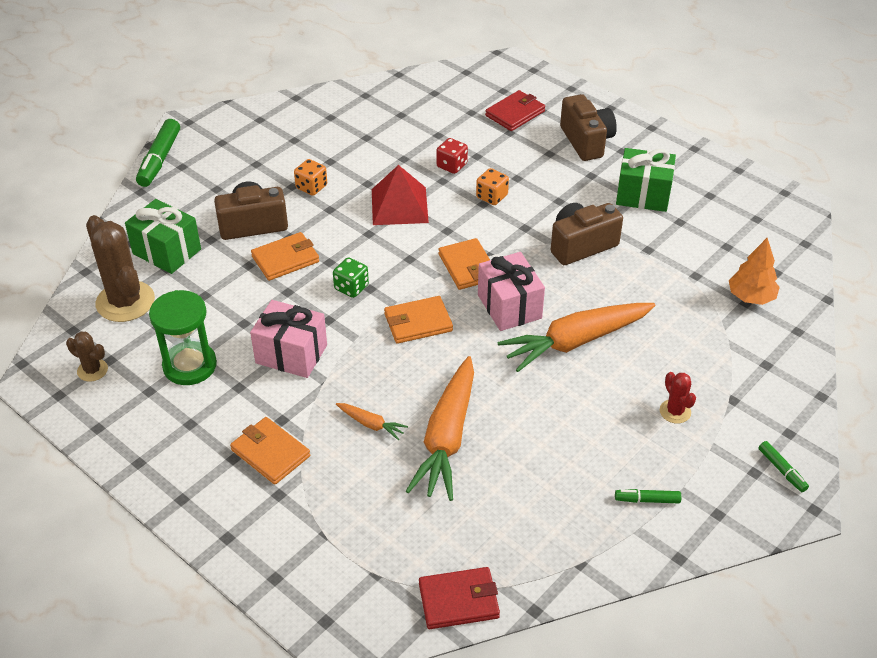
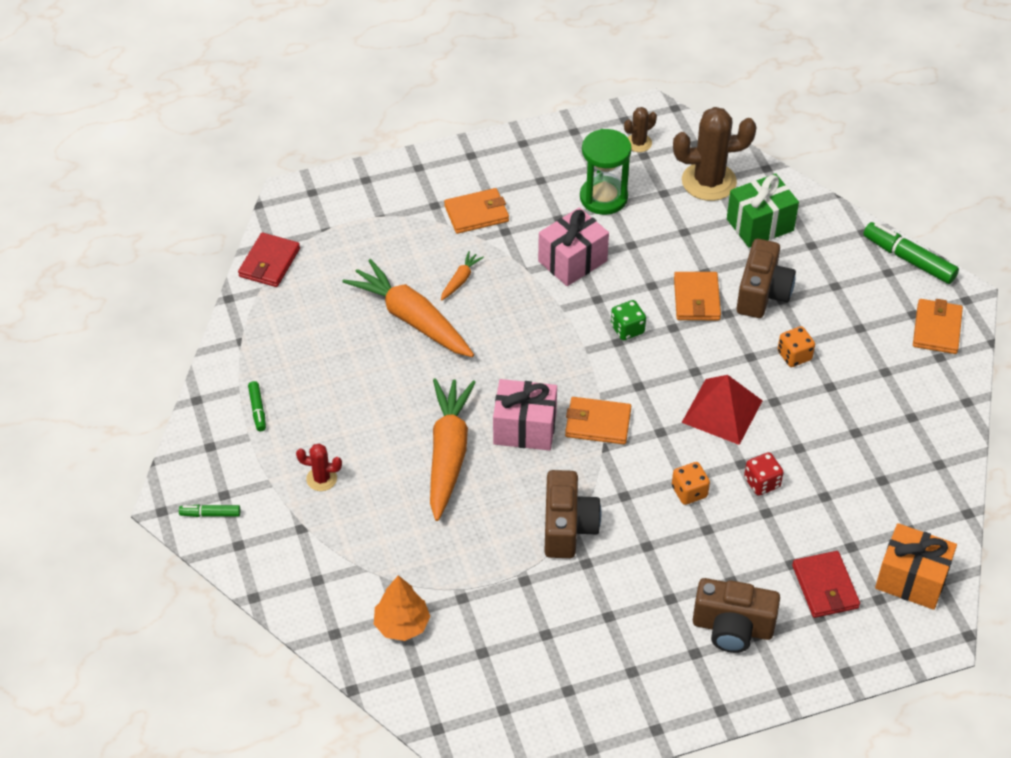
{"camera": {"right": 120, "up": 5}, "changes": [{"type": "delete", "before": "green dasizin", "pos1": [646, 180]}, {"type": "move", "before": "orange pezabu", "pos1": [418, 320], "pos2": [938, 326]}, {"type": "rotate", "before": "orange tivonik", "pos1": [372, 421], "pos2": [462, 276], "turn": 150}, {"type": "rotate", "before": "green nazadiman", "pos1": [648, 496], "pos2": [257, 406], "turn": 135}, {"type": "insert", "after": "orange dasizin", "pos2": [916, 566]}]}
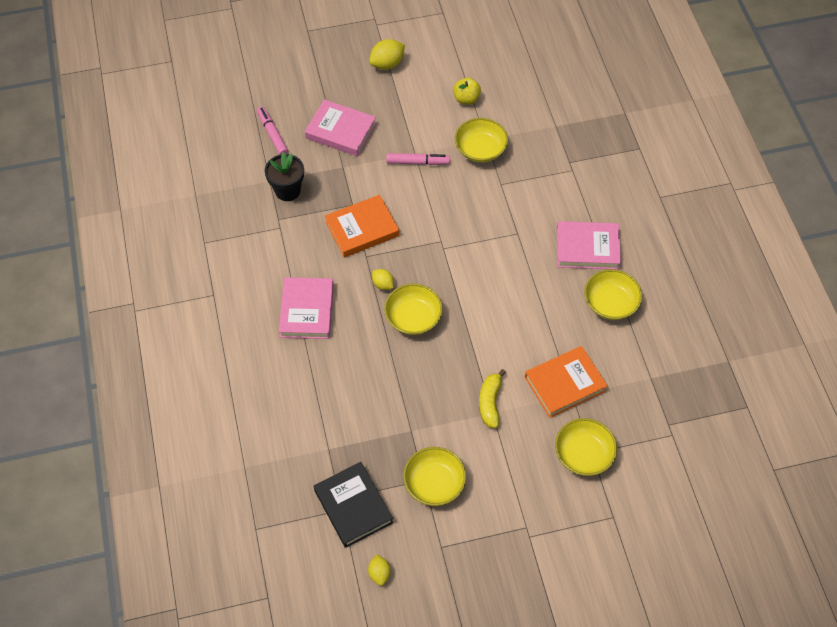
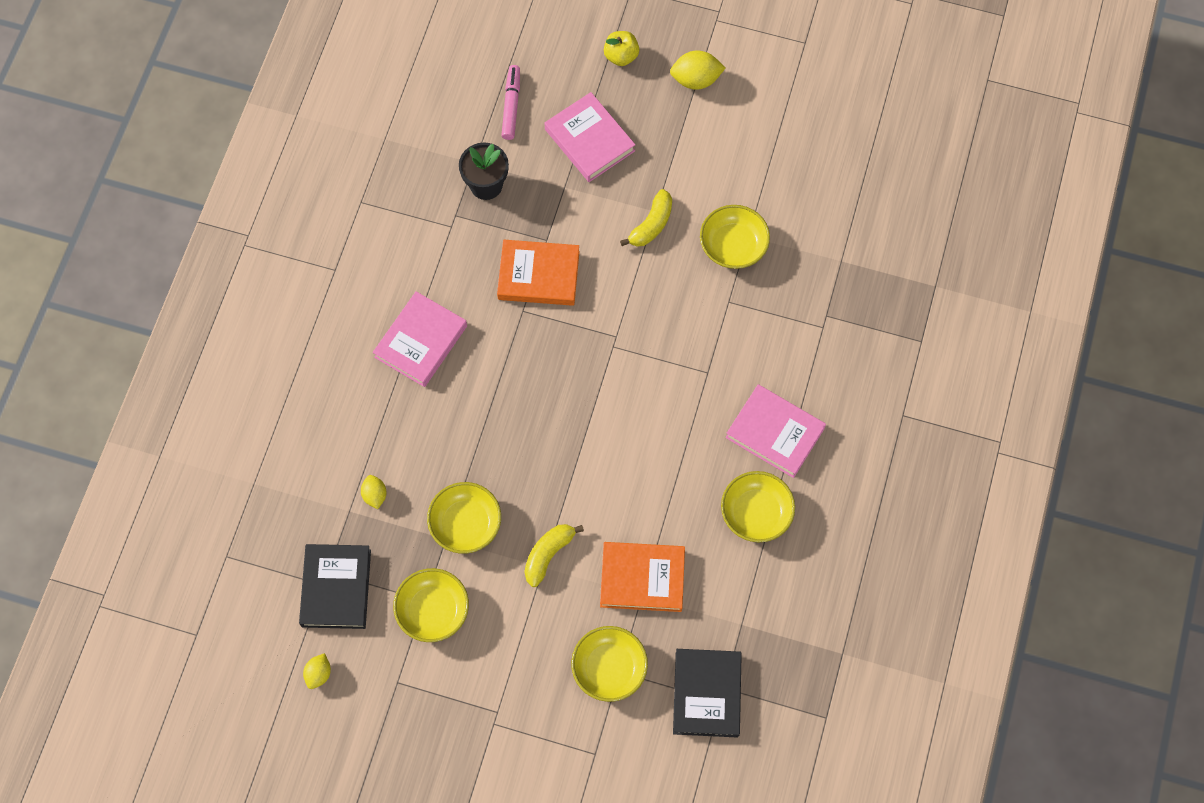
{"camera": {"right": 30, "up": 10}, "changes": [{"type": "move", "before": "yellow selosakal", "pos1": [467, 91], "pos2": [621, 48]}, {"type": "replace", "before": "pink nazadiman", "after": "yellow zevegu", "pos1": [418, 159], "pos2": [646, 218]}, {"type": "move", "before": "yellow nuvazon", "pos1": [383, 279], "pos2": [374, 492]}, {"type": "move", "before": "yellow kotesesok", "pos1": [413, 309], "pos2": [464, 518]}, {"type": "insert", "after": "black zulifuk", "pos2": [707, 693]}]}
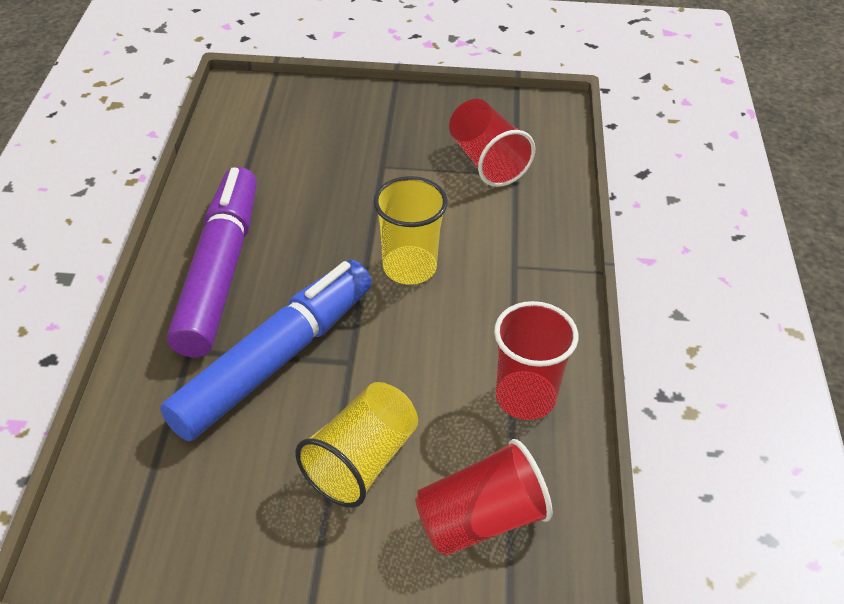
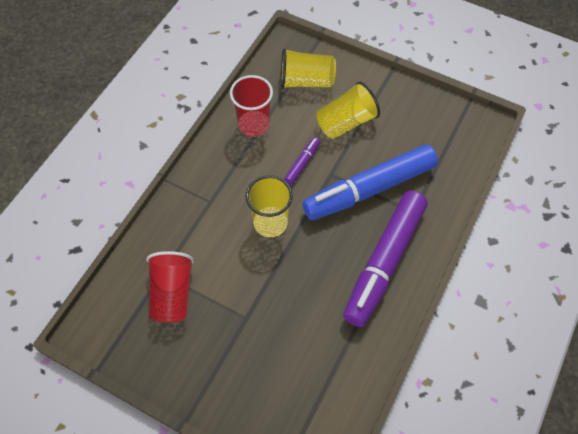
{"camera": {"right": -155, "up": 15}, "changes": [{"type": "recolor", "before": "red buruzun", "after": "yellow buruzun", "pos1": [484, 497], "pos2": [308, 68]}, {"type": "insert", "after": "purple nazadiman", "pos2": [302, 161]}]}
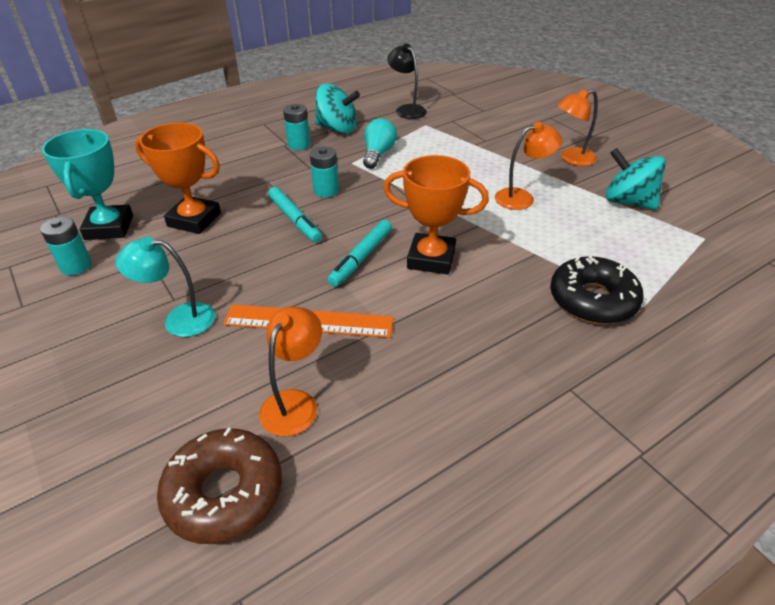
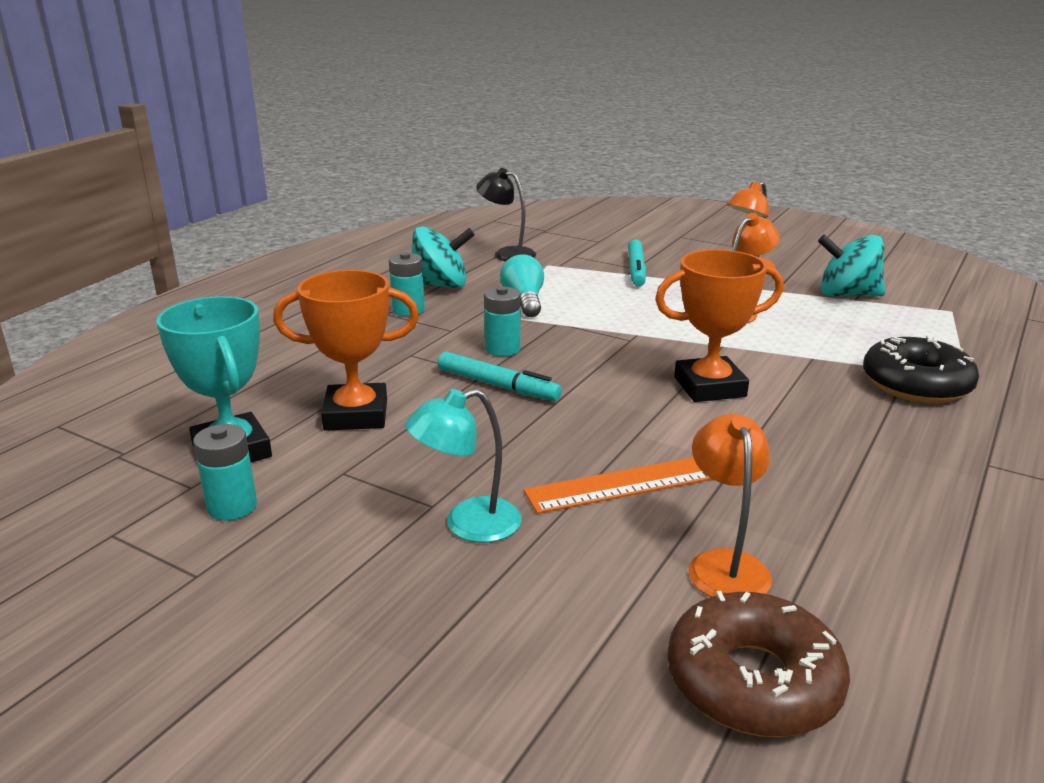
{"camera": {"right": -25, "up": -15}, "changes": [{"type": "move", "before": "turquoise nazadiman", "pos1": [359, 253], "pos2": [637, 262]}]}
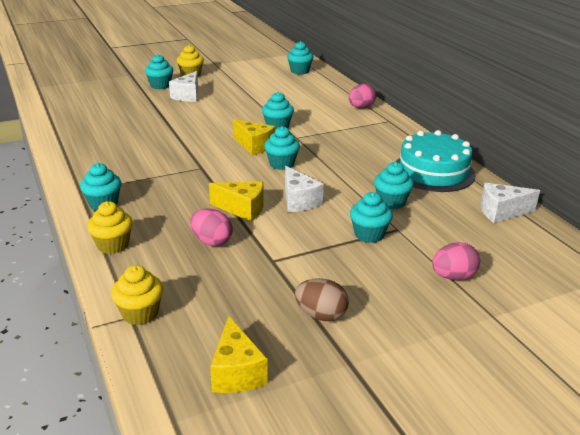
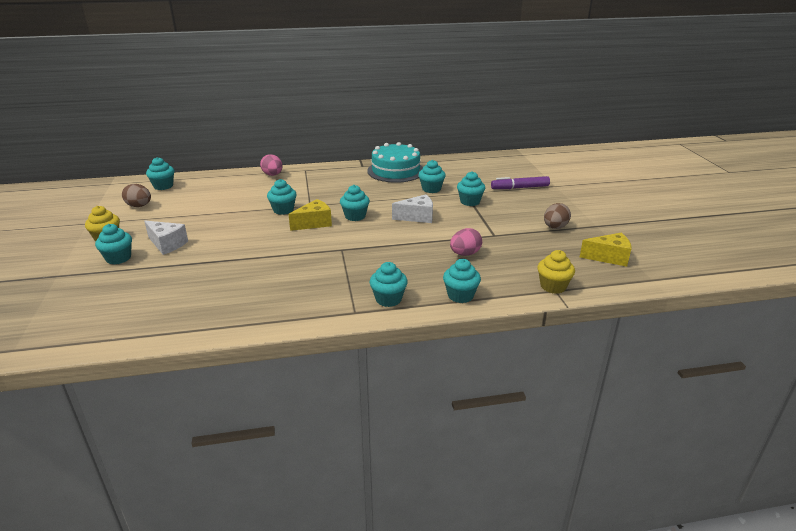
{"camera": {"right": -75, "up": 0}, "changes": [{"type": "delete", "before": "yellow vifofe", "pos1": [236, 201]}, {"type": "delete", "before": "white vifofe", "pos1": [510, 203]}, {"type": "recolor", "before": "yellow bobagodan", "after": "turquoise bobagodan", "pos1": [110, 227], "pos2": [462, 281]}, {"type": "replace", "before": "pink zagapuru", "after": "purple nazadiman", "pos1": [456, 261], "pos2": [520, 182]}, {"type": "insert", "after": "brown zagapuru", "pos2": [136, 195]}]}
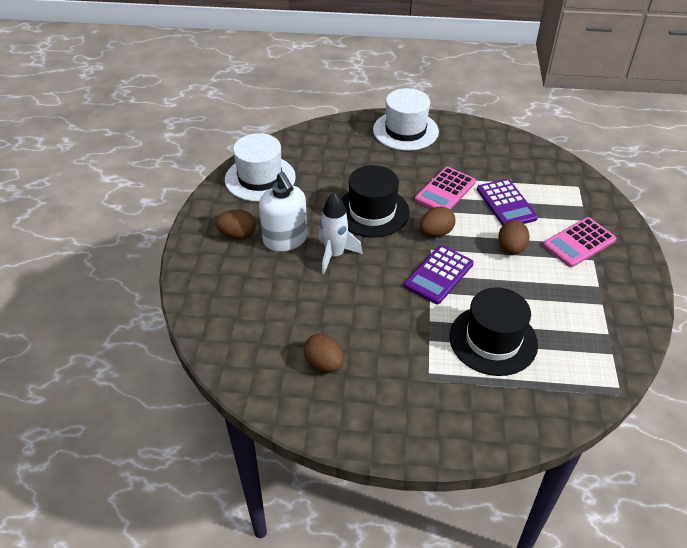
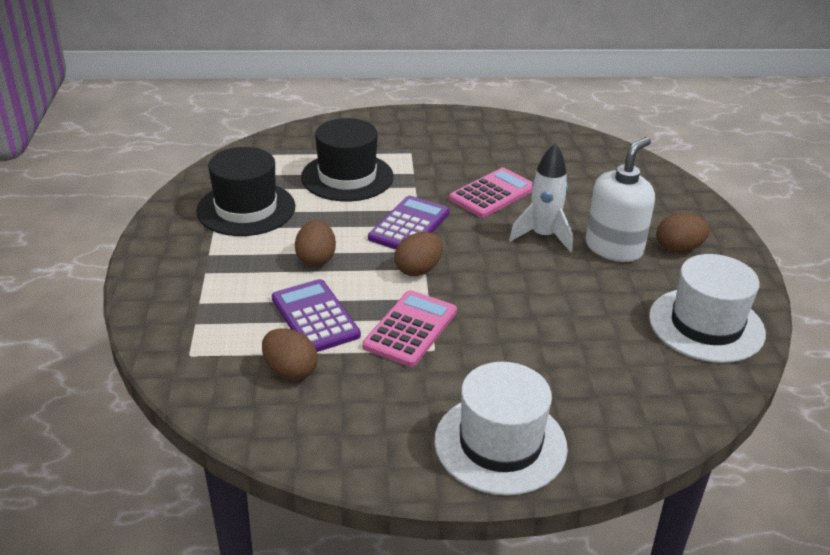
{"camera": {"right": 170, "up": -10}, "changes": [{"type": "move", "before": "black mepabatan", "pos1": [375, 201], "pos2": [246, 191]}, {"type": "rotate", "before": "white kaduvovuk", "pos1": [283, 212], "pos2": [620, 199], "turn": 75}, {"type": "move", "before": "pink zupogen", "pos1": [579, 242], "pos2": [491, 193]}, {"type": "move", "before": "brown zagapuru", "pos1": [323, 353], "pos2": [290, 354]}]}
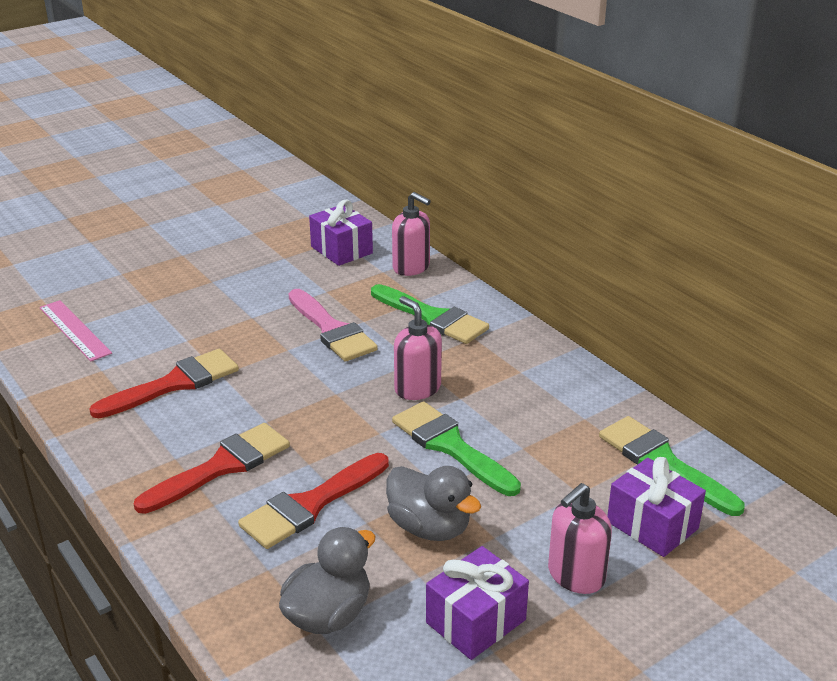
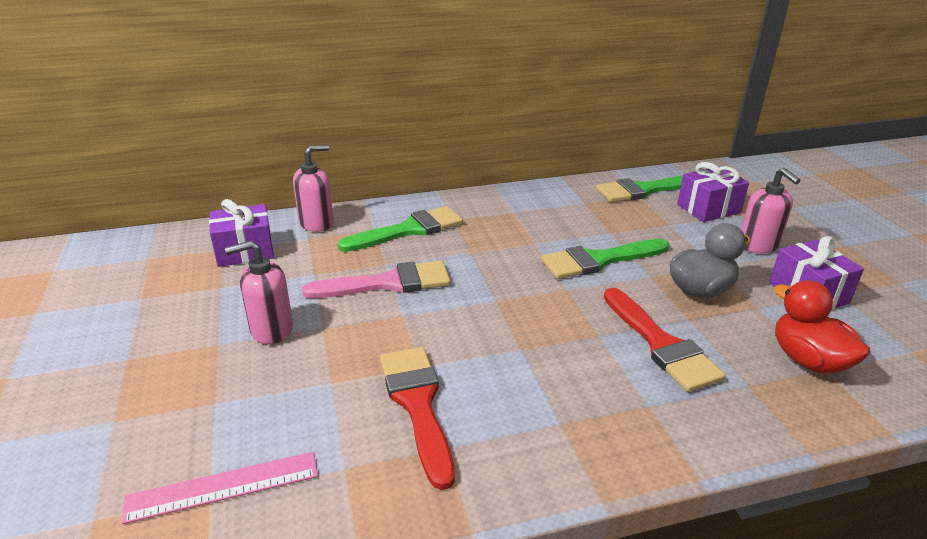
{"camera": {"right": -70, "up": 0}, "changes": [{"type": "move", "before": "pink kaduvovuk", "pos1": [418, 348], "pos2": [259, 292]}, {"type": "delete", "before": "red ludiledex", "pos1": [212, 468]}, {"type": "recolor", "before": "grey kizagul", "after": "red kizagul", "pos1": [327, 580], "pos2": [822, 327]}]}
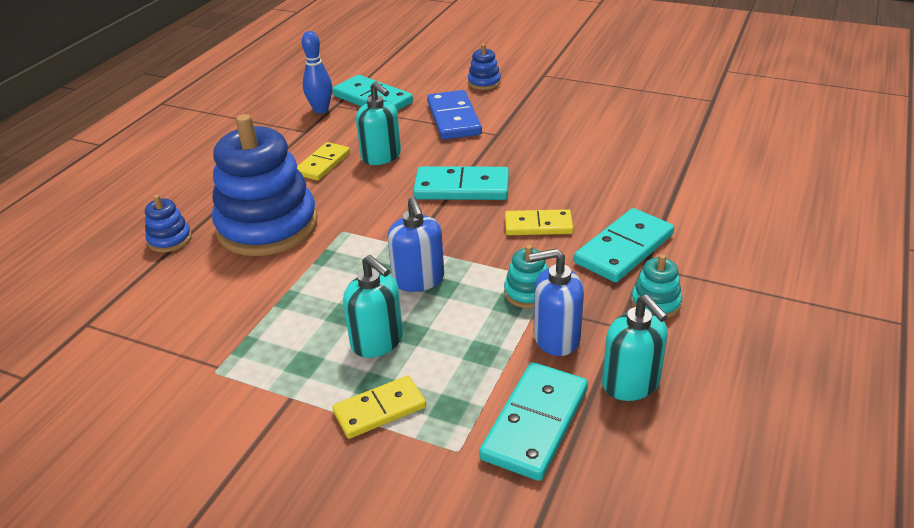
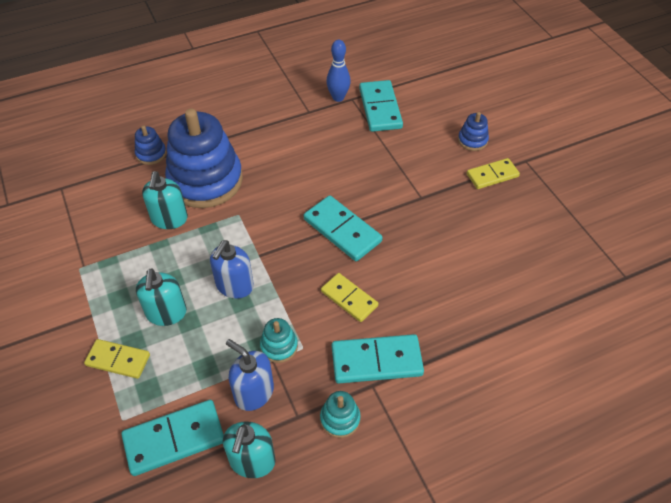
{"camera": {"right": 40, "up": 15}, "changes": [{"type": "move", "before": "turquoise kaduvovuk", "pos1": [378, 123], "pos2": [165, 200]}, {"type": "delete", "before": "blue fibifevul", "pos1": [454, 115]}, {"type": "move", "before": "yellow fibifevul", "pos1": [323, 161], "pos2": [493, 173]}]}
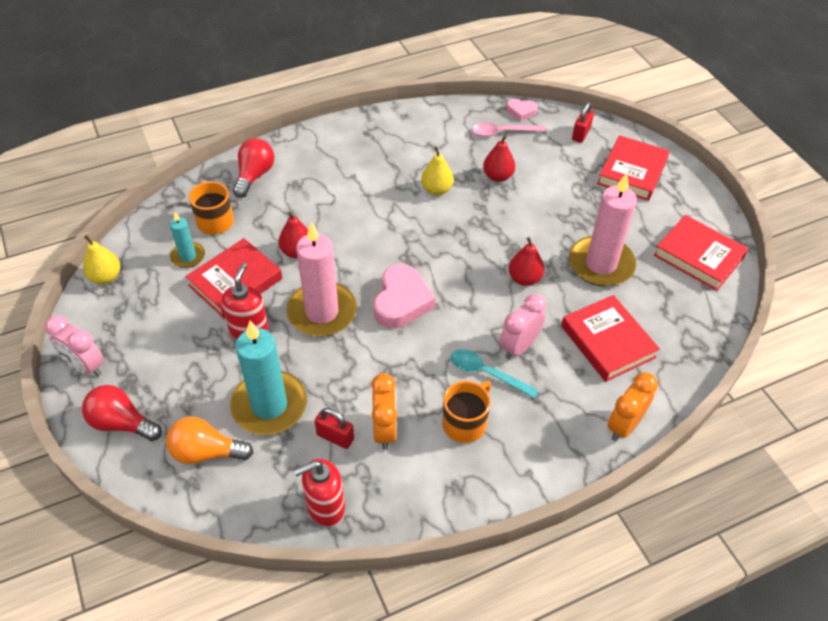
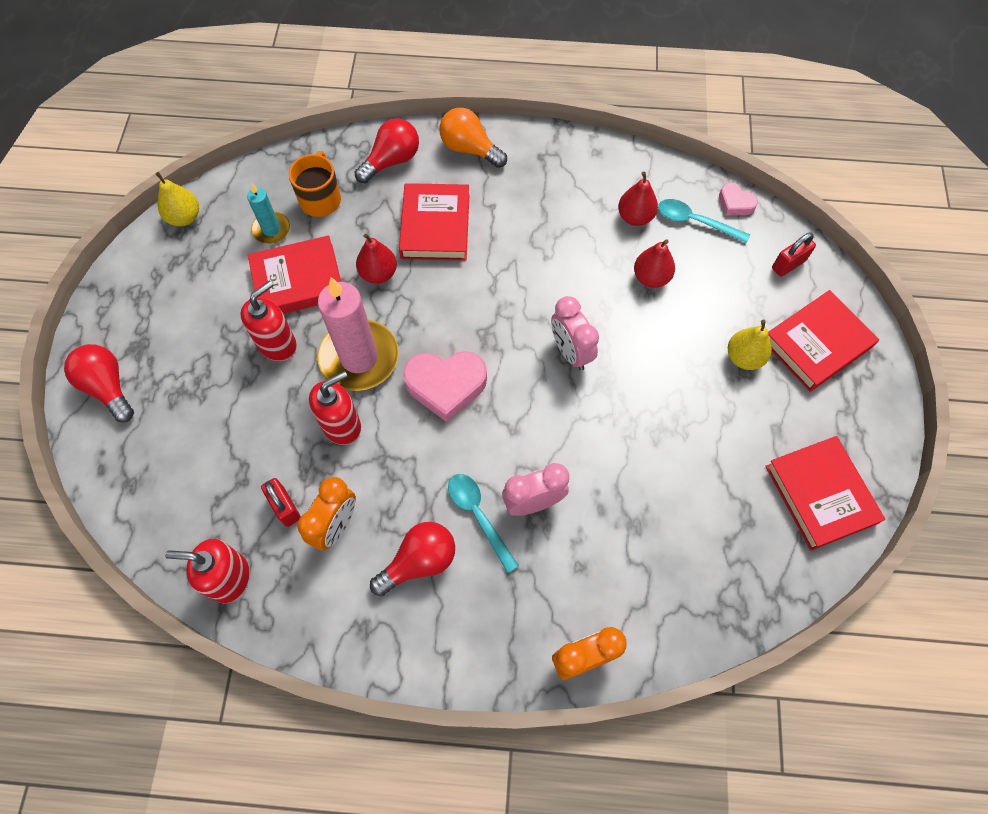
{"camera": {"right": 30, "up": 15}, "changes": [{"type": "recolor", "before": "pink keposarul", "after": "turquoise keposarul", "pos1": [509, 129], "pos2": [704, 221]}, {"type": "move", "before": "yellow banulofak", "pos1": [437, 171], "pos2": [750, 345]}, {"type": "delete", "before": "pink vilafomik", "pos1": [603, 229]}, {"type": "move", "before": "red banulofak", "pos1": [526, 261], "pos2": [638, 199]}, {"type": "rotate", "before": "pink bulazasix", "pos1": [404, 296], "pos2": [445, 386], "turn": 45}, {"type": "move", "before": "red zulifuk", "pos1": [610, 338], "pos2": [434, 222]}, {"type": "move", "before": "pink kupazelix", "pos1": [74, 346], "pos2": [575, 333]}, {"type": "delete", "before": "turquoise vilafomik", "pos1": [268, 378]}, {"type": "replace", "before": "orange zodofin", "after": "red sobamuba", "pos1": [466, 412], "pos2": [412, 559]}, {"type": "move", "before": "orange sobamuba", "pos1": [209, 440], "pos2": [473, 138]}, {"type": "insert", "after": "red kaduvovuk", "pos2": [335, 408]}]}
